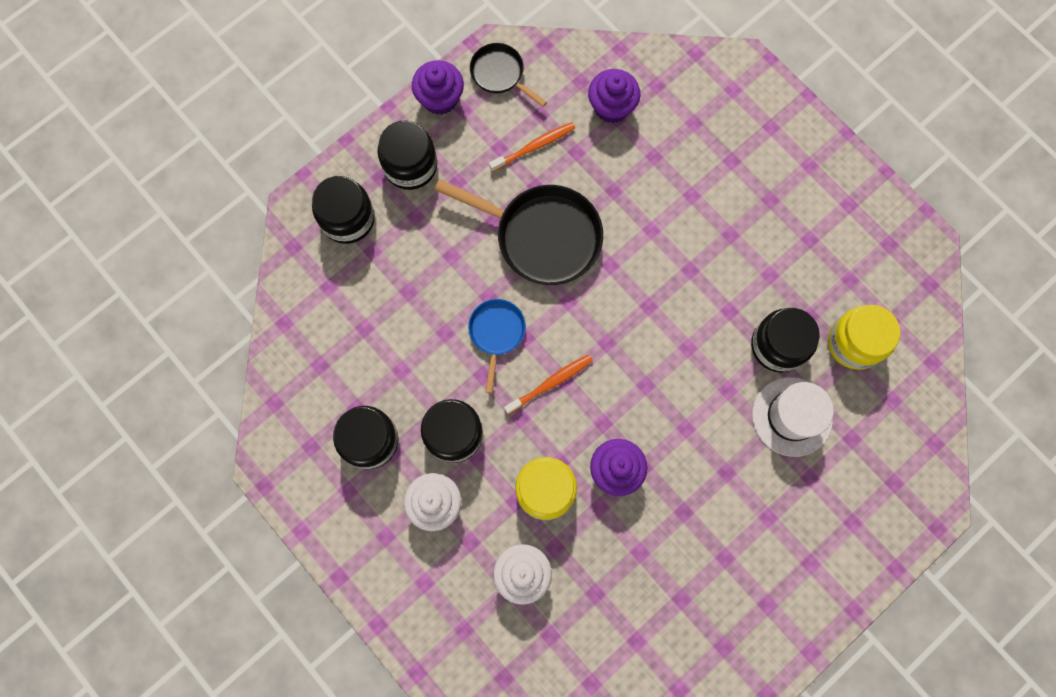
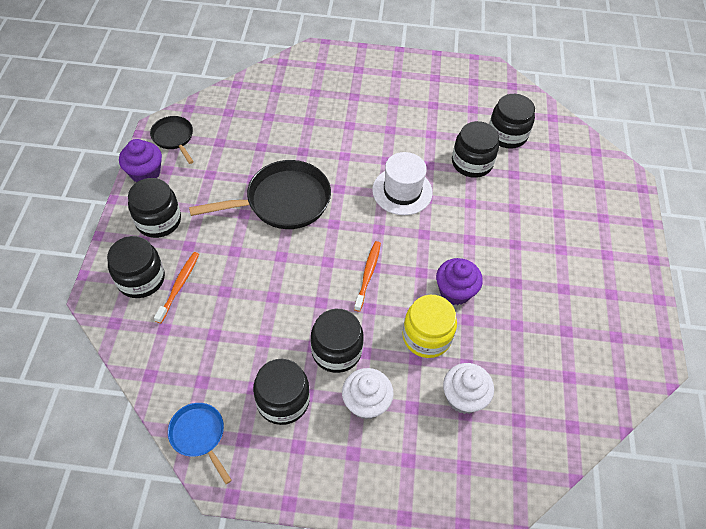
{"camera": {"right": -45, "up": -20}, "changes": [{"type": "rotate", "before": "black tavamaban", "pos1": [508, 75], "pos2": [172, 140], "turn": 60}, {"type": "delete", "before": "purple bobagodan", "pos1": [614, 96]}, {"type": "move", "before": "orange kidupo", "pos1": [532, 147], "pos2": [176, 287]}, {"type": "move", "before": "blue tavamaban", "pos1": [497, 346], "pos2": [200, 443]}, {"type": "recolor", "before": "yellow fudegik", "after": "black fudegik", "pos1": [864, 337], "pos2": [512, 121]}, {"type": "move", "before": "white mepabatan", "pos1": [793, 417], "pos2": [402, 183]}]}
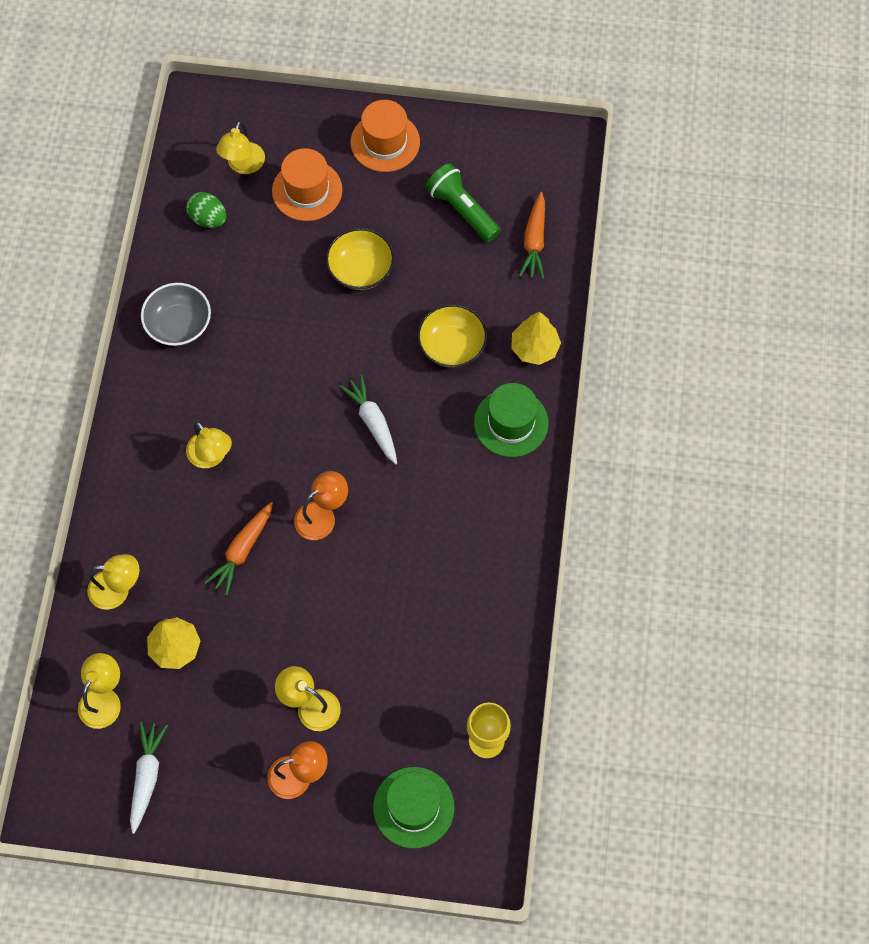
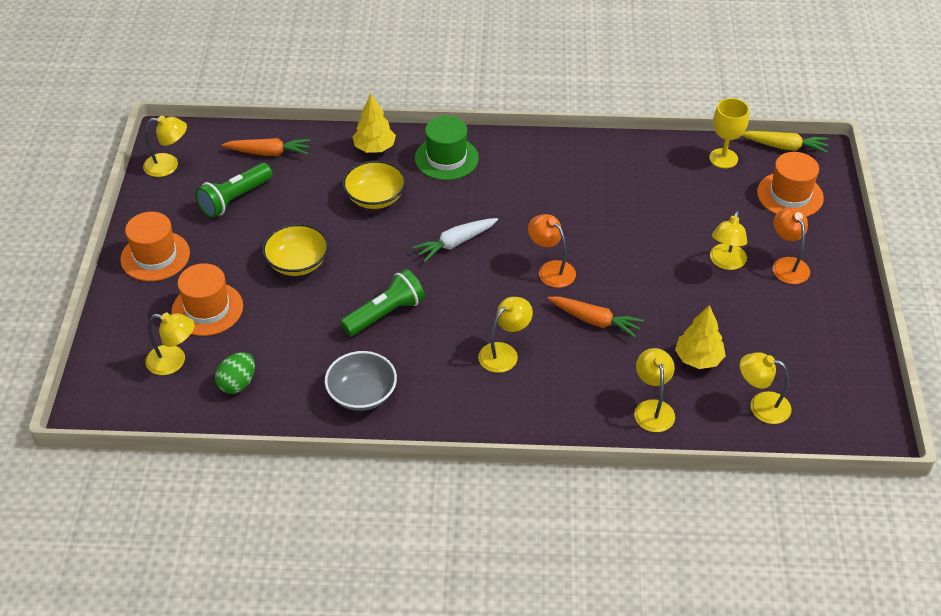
{"camera": {"right": -95, "up": -20}, "changes": [{"type": "delete", "before": "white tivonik", "pos1": [149, 778]}, {"type": "recolor", "before": "green mepabatan", "after": "orange mepabatan", "pos1": [414, 808], "pos2": [790, 184]}, {"type": "insert", "after": "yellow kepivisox", "pos2": [165, 146]}, {"type": "insert", "after": "yellow tivonik", "pos2": [785, 142]}, {"type": "insert", "after": "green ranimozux", "pos2": [382, 302]}]}
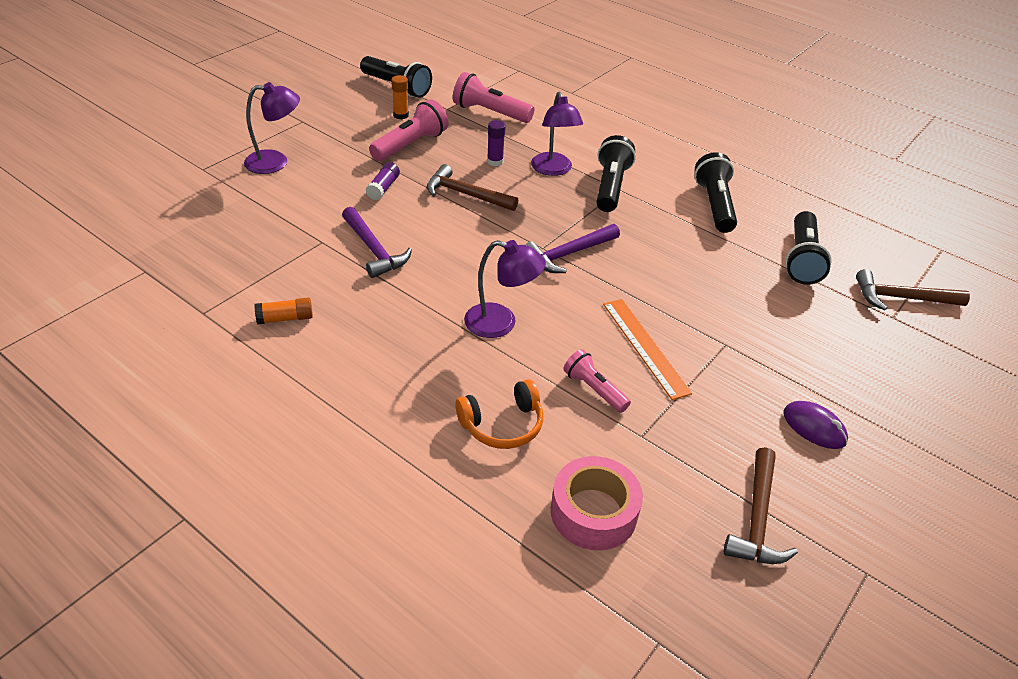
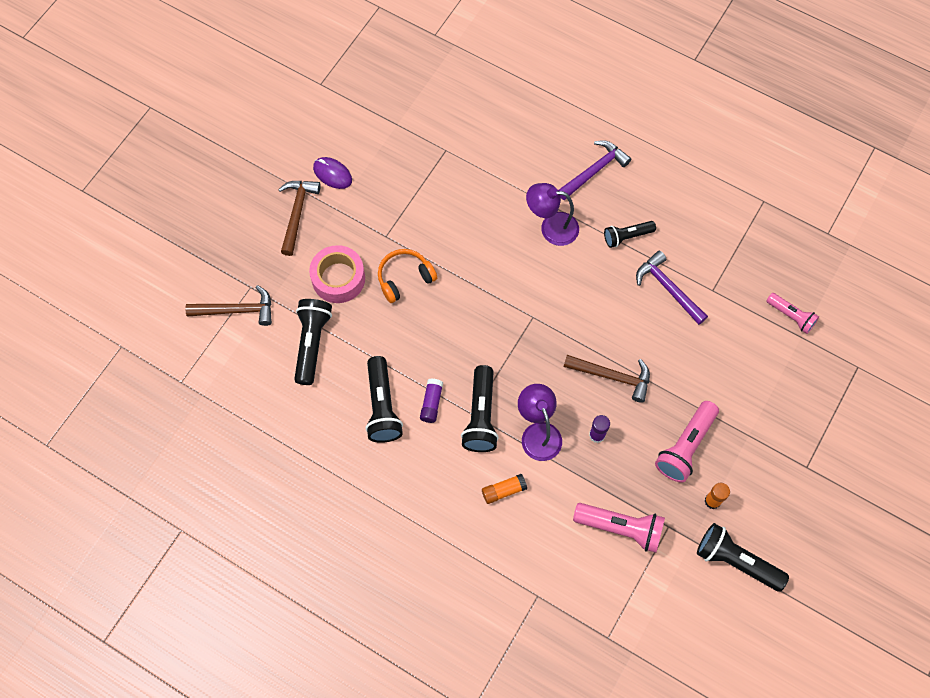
{"camera": {"right": 175, "up": 25}, "changes": [{"type": "delete", "before": "purple kepivisox", "pos1": [272, 128]}, {"type": "move", "before": "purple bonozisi", "pos1": [383, 181], "pos2": [431, 400]}, {"type": "move", "before": "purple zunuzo", "pos1": [572, 248], "pos2": [594, 170]}, {"type": "move", "before": "orange bonozisi", "pos1": [283, 311], "pos2": [504, 489]}, {"type": "delete", "before": "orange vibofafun", "pos1": [647, 349]}, {"type": "move", "before": "pink ranimozux", "pos1": [597, 381], "pos2": [792, 313]}, {"type": "move", "before": "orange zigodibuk", "pos1": [499, 414], "pos2": [407, 276]}, {"type": "move", "before": "brown zunuzo", "pos1": [761, 505], "pos2": [299, 218]}, {"type": "move", "before": "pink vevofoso", "pos1": [597, 503], "pos2": [337, 274]}, {"type": "insert", "after": "black ranimozux", "pos2": [630, 234]}]}
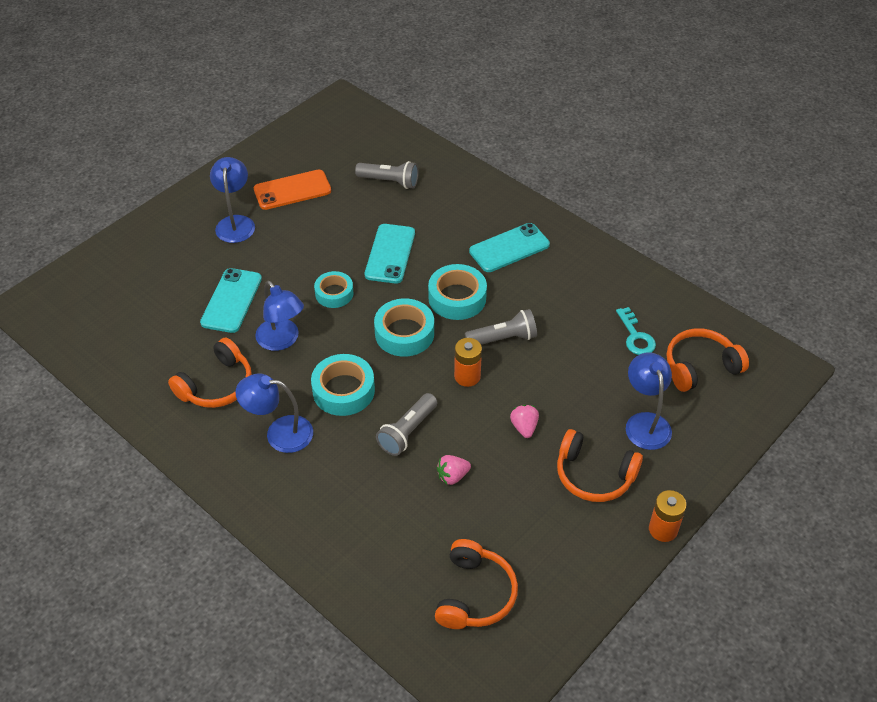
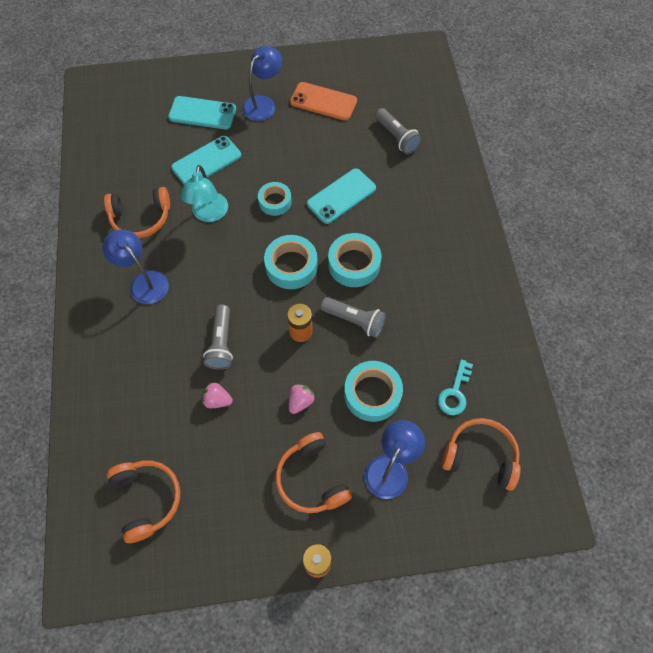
{"camera": {"right": 40, "up": 15}, "changes": [{"type": "move", "before": "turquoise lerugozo", "pos1": [509, 247], "pos2": [202, 112]}, {"type": "recolor", "before": "blue kepivisox", "after": "turquoise kepivisox", "pos1": [279, 316], "pos2": [204, 193]}, {"type": "move", "before": "turquoise vevofoso", "pos1": [343, 385], "pos2": [373, 391]}, {"type": "rotate", "before": "grey ranimozux", "pos1": [406, 424], "pos2": [218, 337], "turn": -75}, {"type": "rotate", "before": "orange zigodibuk", "pos1": [476, 584], "pos2": [144, 501], "turn": -75}]}
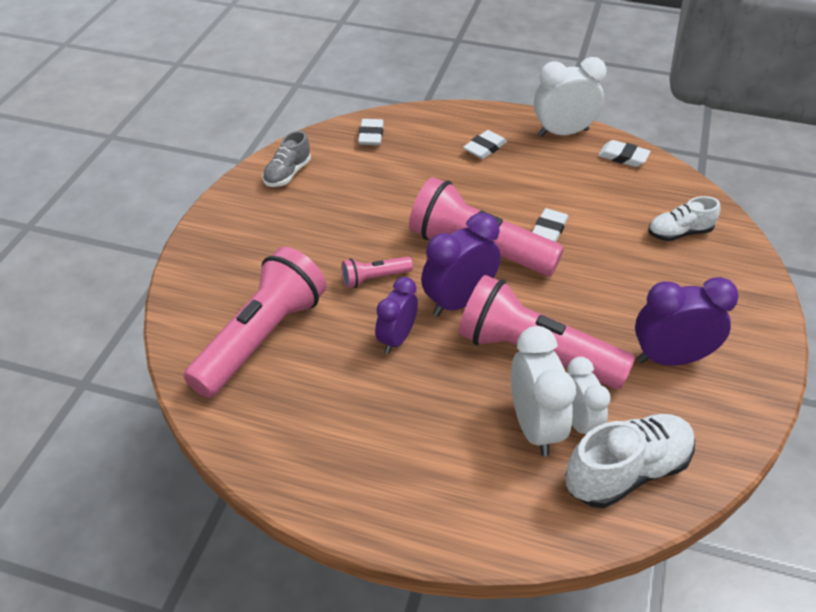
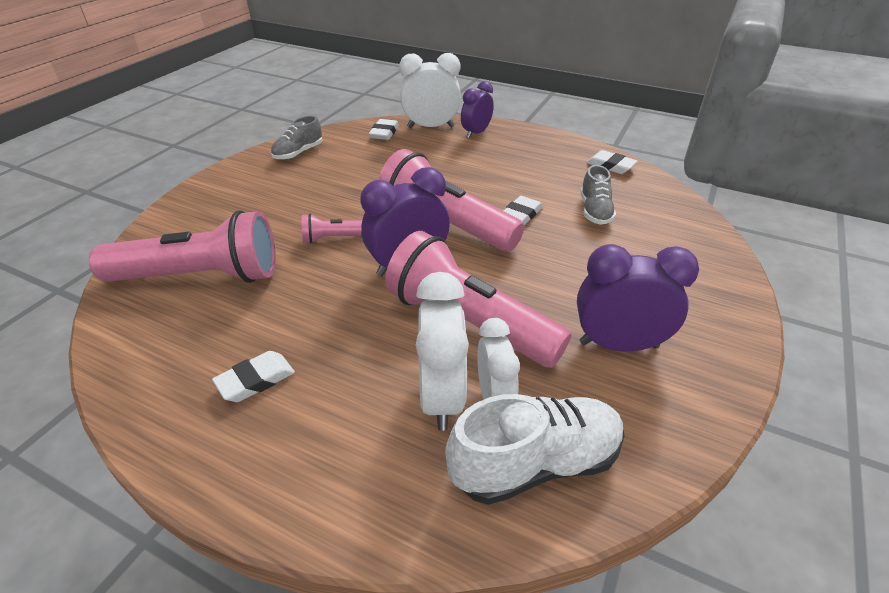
{"camera": {"right": 10, "up": -5}, "changes": [{"type": "move", "before": "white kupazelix", "pos1": [570, 97], "pos2": [430, 90]}, {"type": "move", "before": "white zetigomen", "pos1": [485, 144], "pos2": [253, 376]}, {"type": "delete", "before": "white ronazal", "pos1": [684, 218]}, {"type": "rotate", "before": "pink ranimozux", "pos1": [255, 322], "pos2": [182, 246], "turn": 45}, {"type": "move", "before": "purple kupazelix", "pos1": [396, 315], "pos2": [477, 110]}, {"type": "insert", "after": "grey ronazal", "pos2": [598, 195]}]}
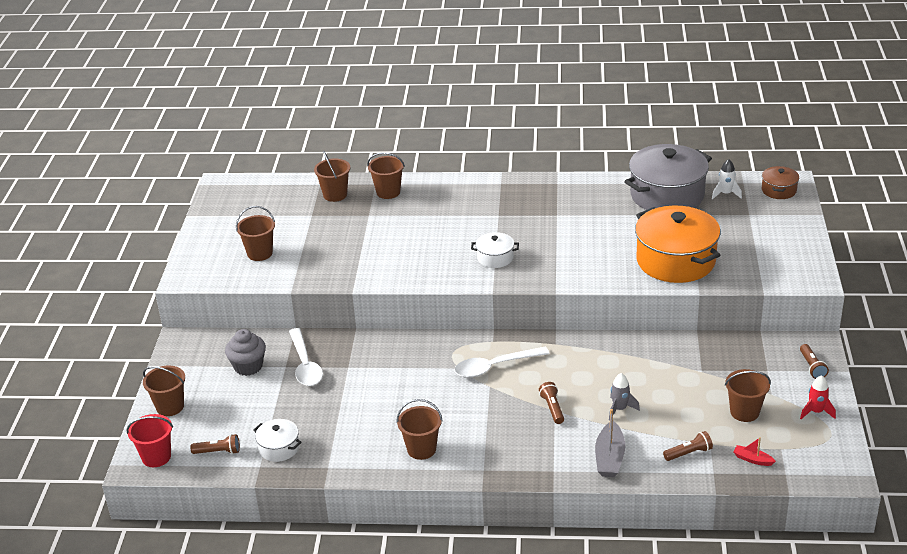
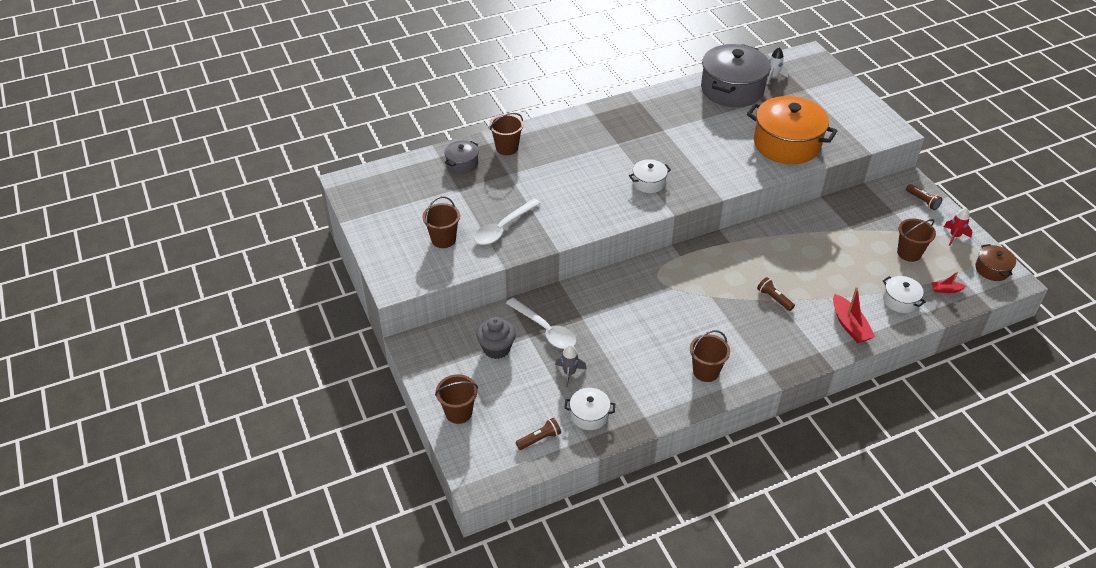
{"camera": {"right": -30, "up": 10}, "changes": [{"type": "replace", "before": "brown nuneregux", "after": "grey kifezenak", "pos1": [332, 176], "pos2": [461, 157]}, {"type": "move", "before": "brown kifezenak", "pos1": [780, 182], "pos2": [995, 262]}, {"type": "move", "before": "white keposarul", "pos1": [502, 362], "pos2": [507, 222]}, {"type": "move", "before": "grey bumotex", "pos1": [624, 396], "pos2": [570, 366]}, {"type": "recolor", "before": "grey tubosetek", "after": "red tubosetek", "pos1": [610, 443], "pos2": [854, 315]}, {"type": "delete", "before": "red nuneregux", "pos1": [150, 440]}, {"type": "replace", "before": "brown ranimozux", "after": "white kifezenak", "pos1": [688, 446], "pos2": [904, 294]}]}
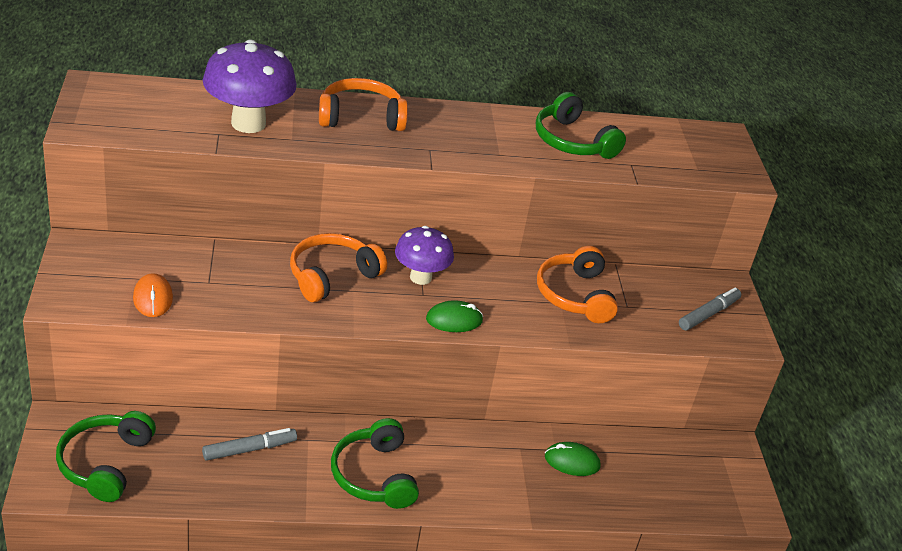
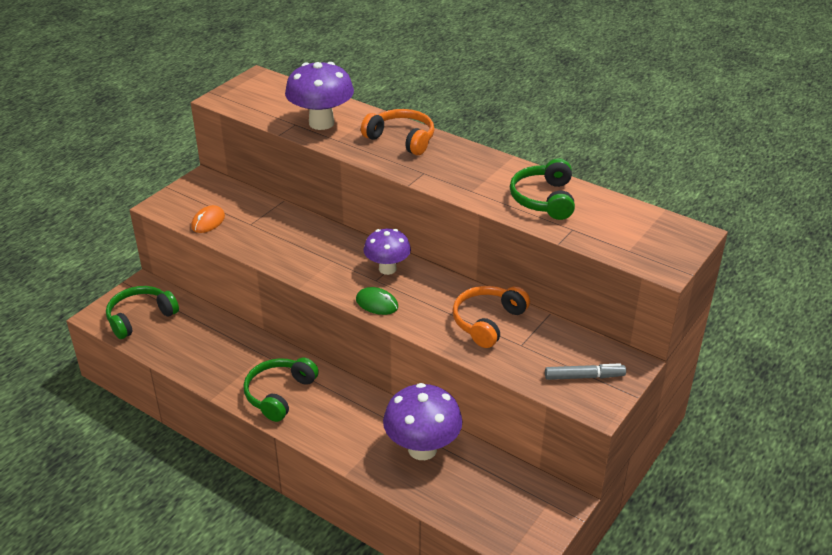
{"camera": {"right": 45, "up": 0}, "changes": [{"type": "delete", "before": "orange zigodibuk", "pos1": [338, 267]}, {"type": "delete", "before": "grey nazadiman", "pos1": [249, 444]}, {"type": "replace", "before": "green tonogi", "after": "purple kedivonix", "pos1": [573, 459], "pos2": [423, 421]}]}
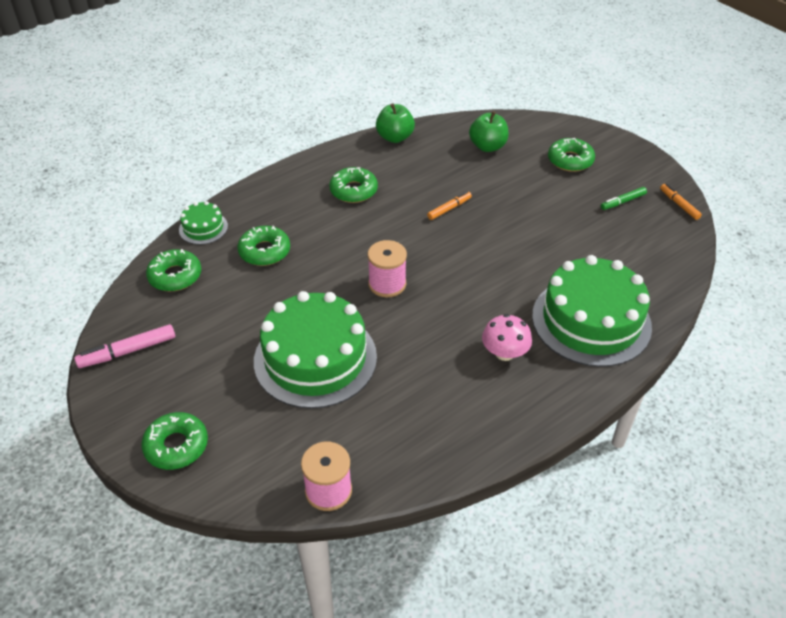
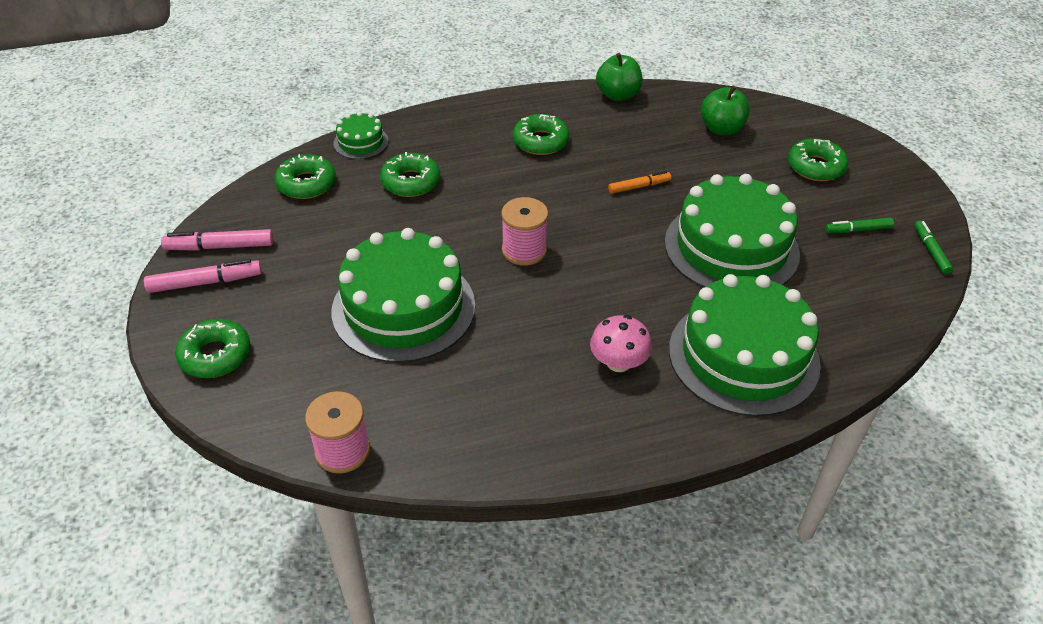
{"camera": {"right": 20, "up": 0}, "changes": [{"type": "recolor", "before": "orange nazadiman", "after": "green nazadiman", "pos1": [681, 202], "pos2": [934, 247]}, {"type": "insert", "after": "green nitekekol", "pos2": [732, 231]}, {"type": "insert", "after": "pink nazadiman", "pos2": [203, 276]}]}
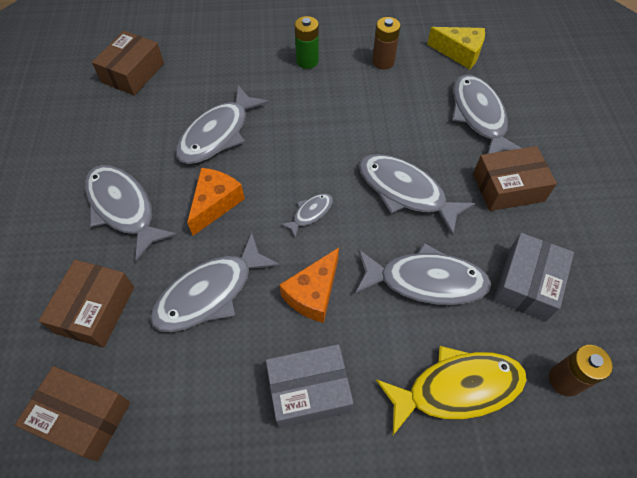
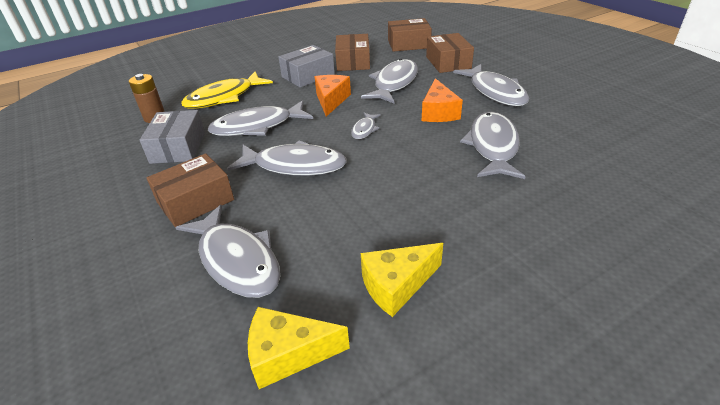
{"camera": {"right": 155, "up": -20}, "changes": [{"type": "delete", "before": "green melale", "pos1": [306, 42]}, {"type": "replace", "before": "brown melale", "after": "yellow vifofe", "pos1": [386, 43], "pos2": [402, 280]}, {"type": "move", "before": "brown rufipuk", "pos1": [128, 63], "pos2": [352, 52]}, {"type": "rotate", "before": "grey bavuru", "pos1": [131, 213], "pos2": [491, 85], "turn": 45}]}
